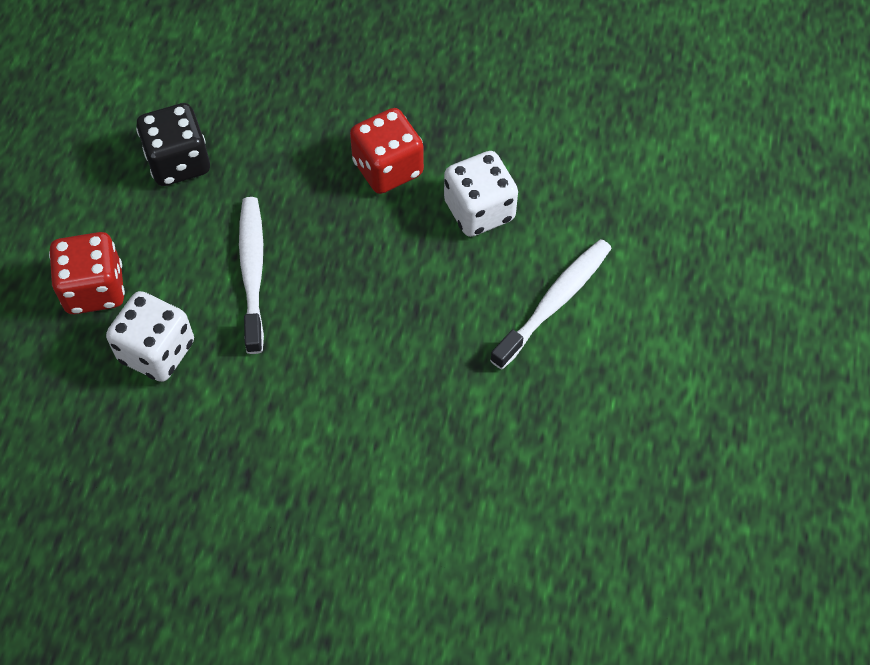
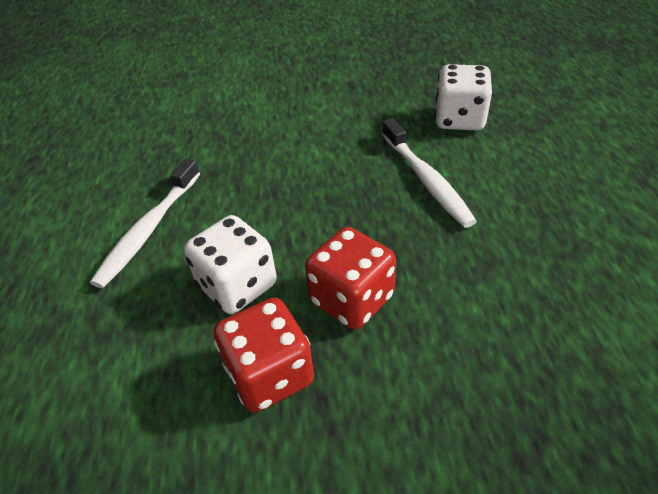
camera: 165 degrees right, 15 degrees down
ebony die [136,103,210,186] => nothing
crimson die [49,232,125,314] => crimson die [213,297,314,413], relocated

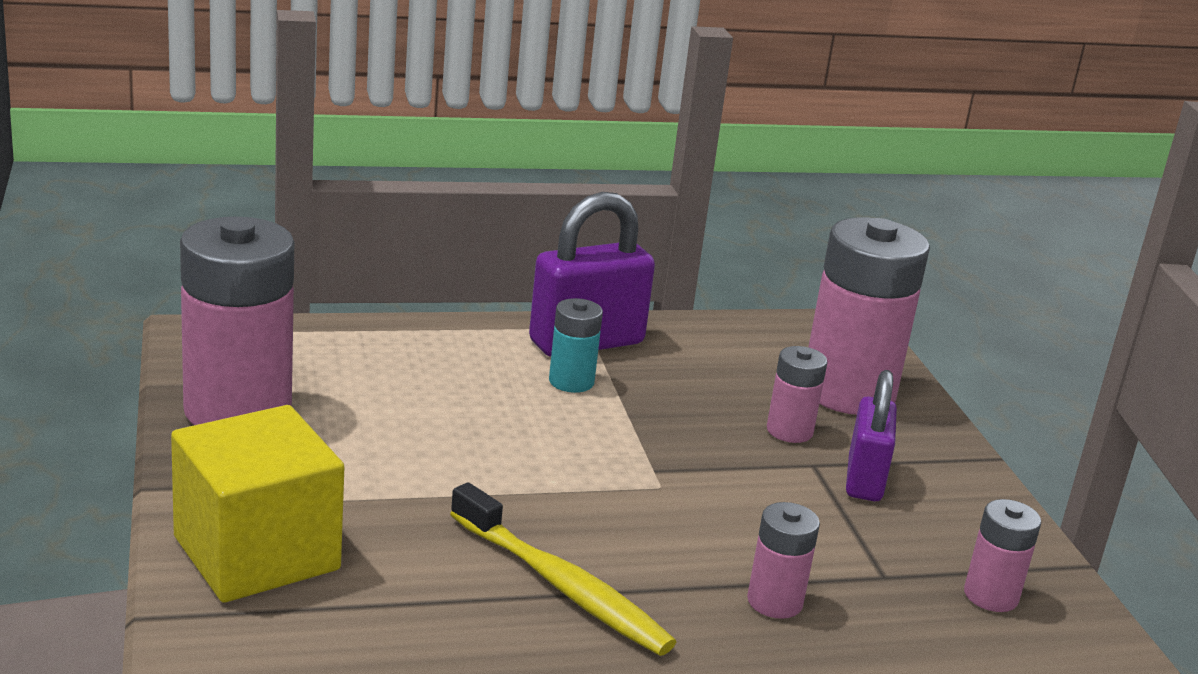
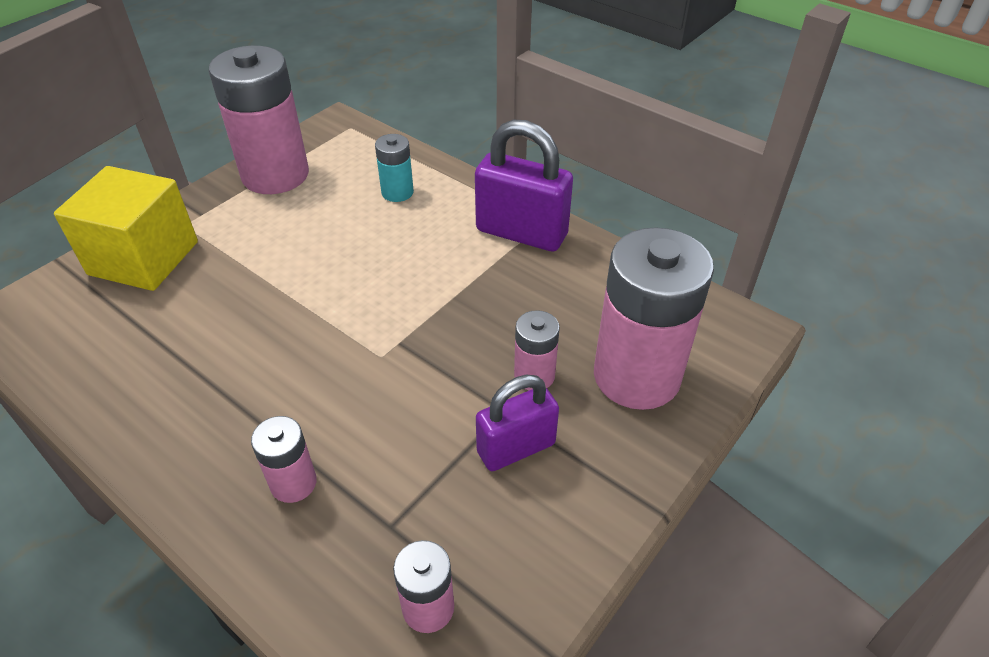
camera: 55 degrees right, 20 degrees up
bright yellow toothbrush [450,482,676,656] => nothing
teal power cell [549,298,603,393] => teal power cell [375,134,414,202], relocated

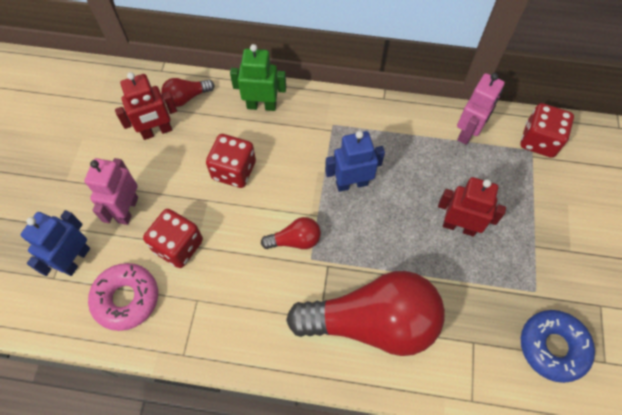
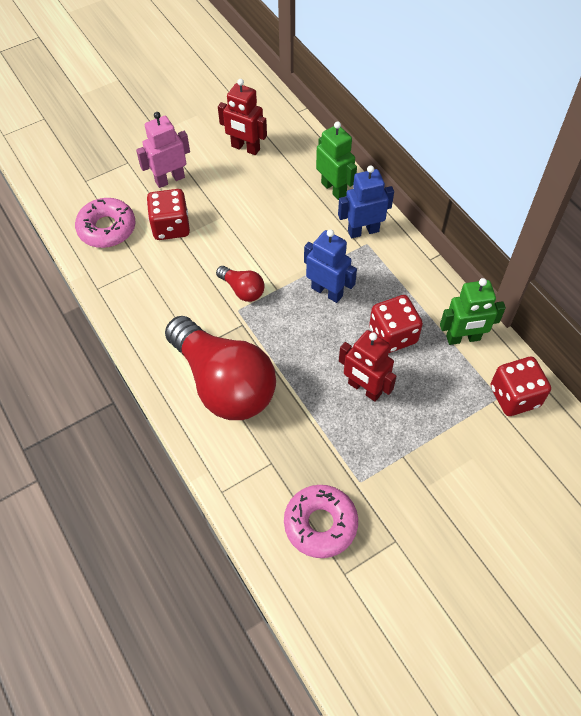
camera: 50 degrees right, 5 degrees down
crimson light bulb [161,78,214,107] => nothing
royal blue robot [20,210,90,276] => royal blue robot [338,165,394,238], relocated
crimson die [206,134,256,188] => crimson die [369,295,423,353], relocated
rosy robot [457,73,505,145] => leaf-green robot [440,278,506,345]
royal blue glazed donut [521,310,595,383] => rosy glazed donut [284,485,358,558]
crimson robot [438,177,506,237] => crimson robot [339,330,396,402], 150 degrees clockwise

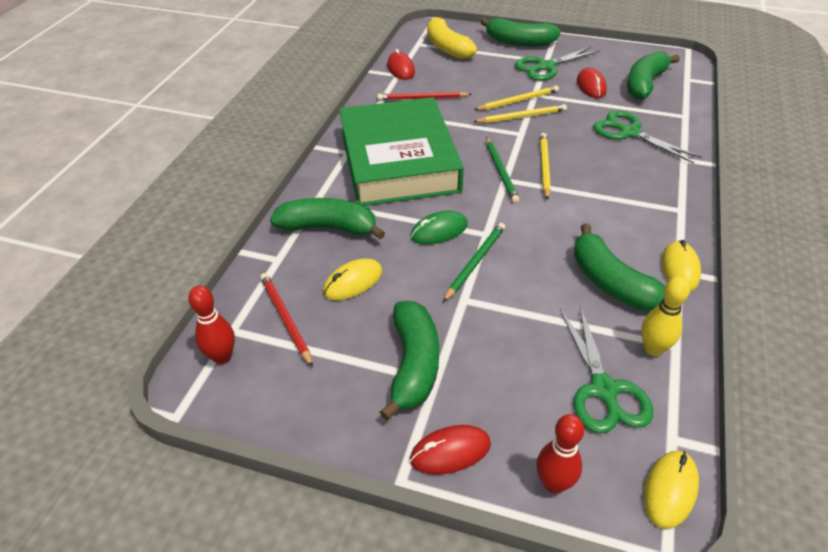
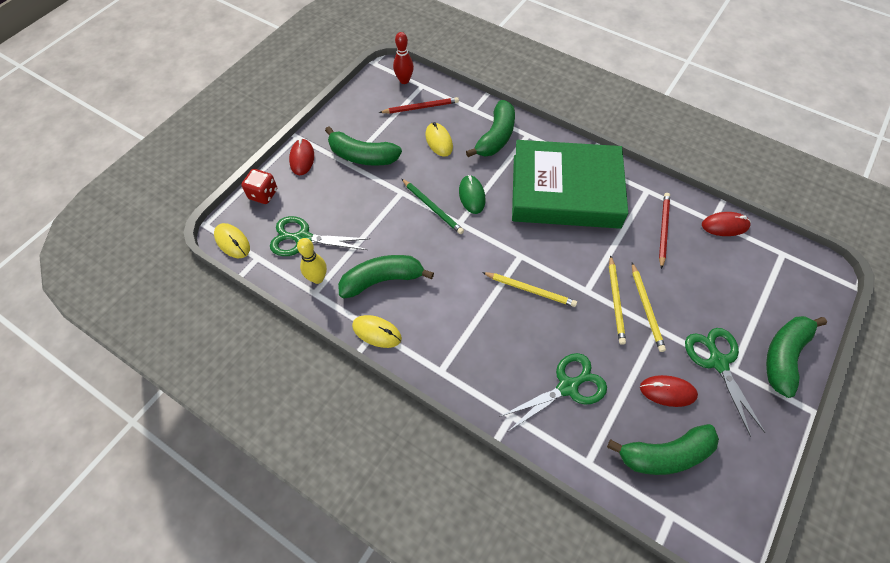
camera: 105 degrees right, 15 degrees up
bright yellow banana [427,15,477,59] => nothing
leaf-green lead pencil [486,137,519,203] => nothing
crimson tenpin [536,414,584,494] => crimson die [241,169,277,204]
leaf-green banana [627,51,680,100] => leaf-green banana [607,424,719,475], 120 degrees clockwise

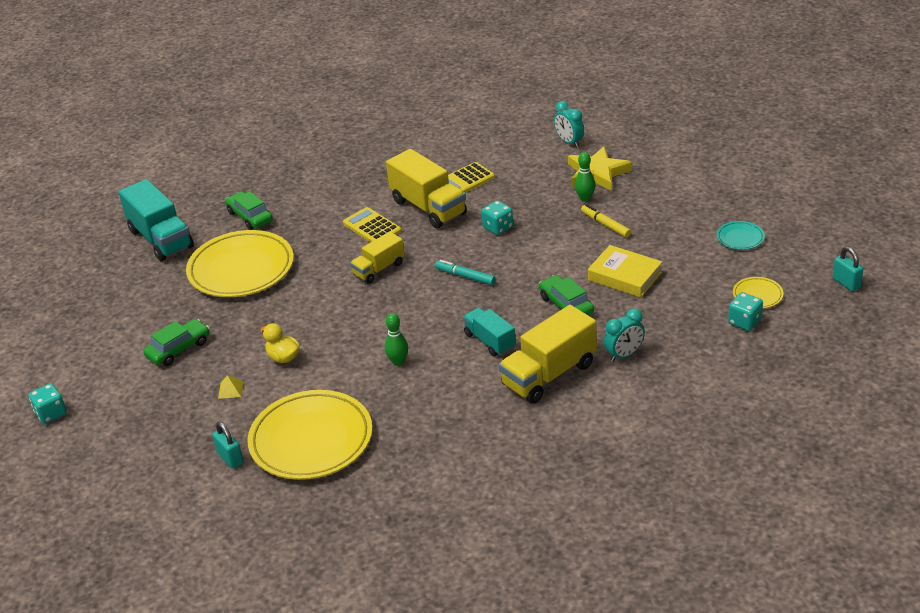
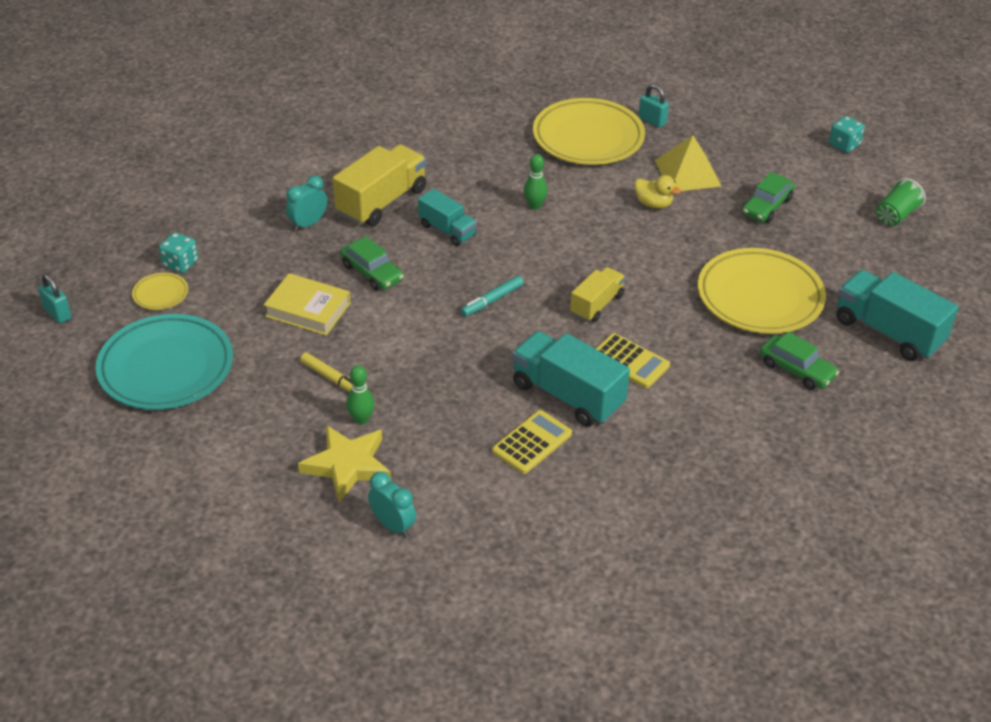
camera: 165 degrees right, 5 degrees up
teal die [481,200,513,235] => nothing
nothing => leaf-green tumbler [876,178,926,226]
bright yellow lorry [386,149,467,228] => teal lorry [512,331,630,427]
teal felt pen [435,260,496,285] => teal felt pen [461,276,524,316], 120 degrees clockwise
bright yellow solid pyramid [218,375,244,399] => bright yellow solid pyramid [655,135,721,191], x2.39
teal plate [717,221,765,250] => teal plate [95,314,233,410], x2.31

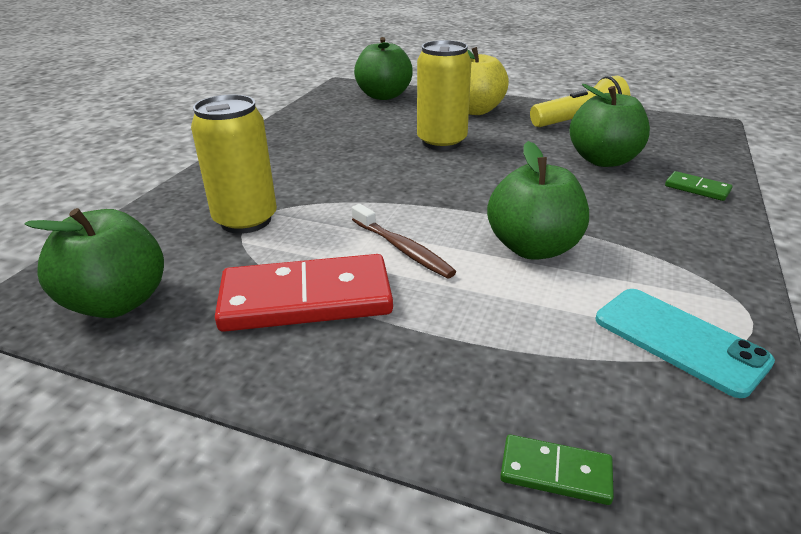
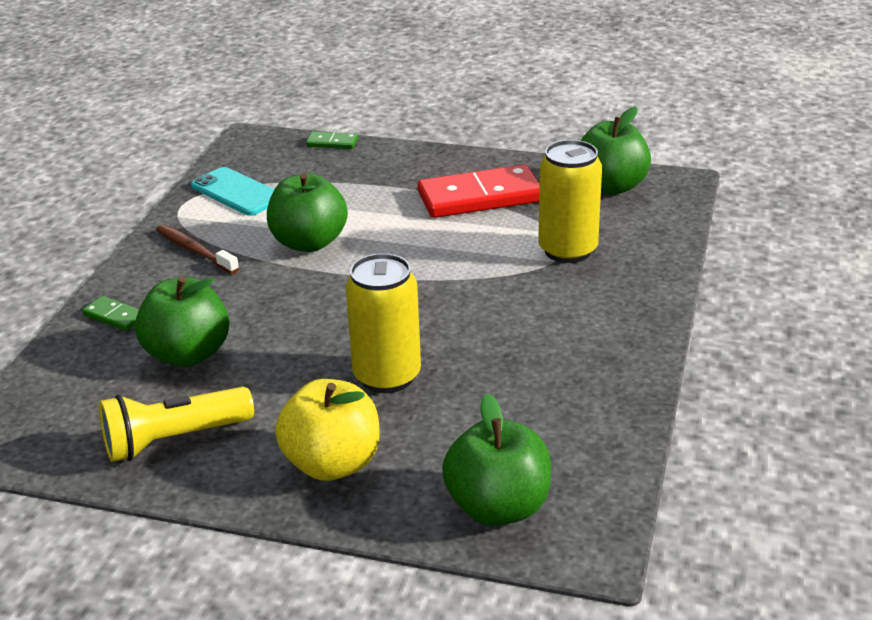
camera: 175 degrees right, 0 degrees up
dark brown toothbrush [352,204,456,278] => dark brown toothbrush [156,225,239,274], relocated

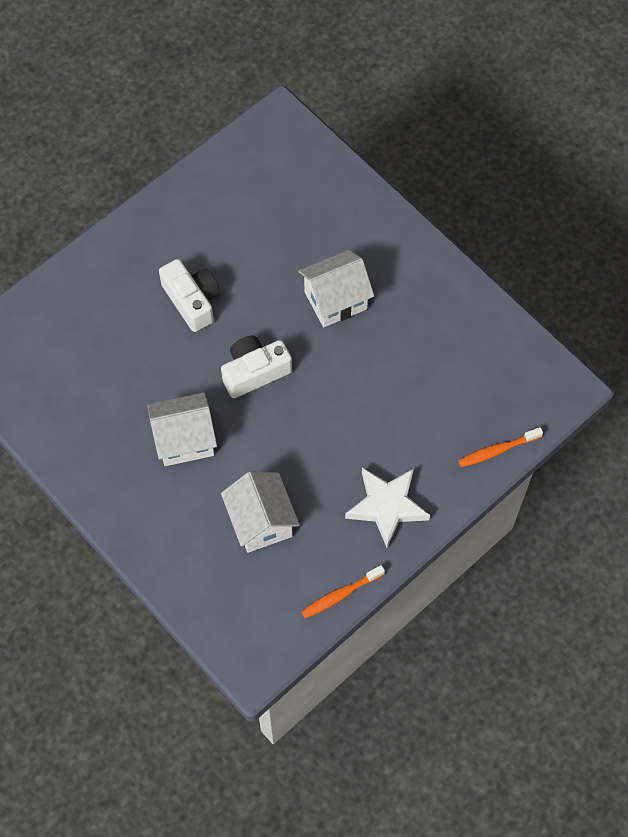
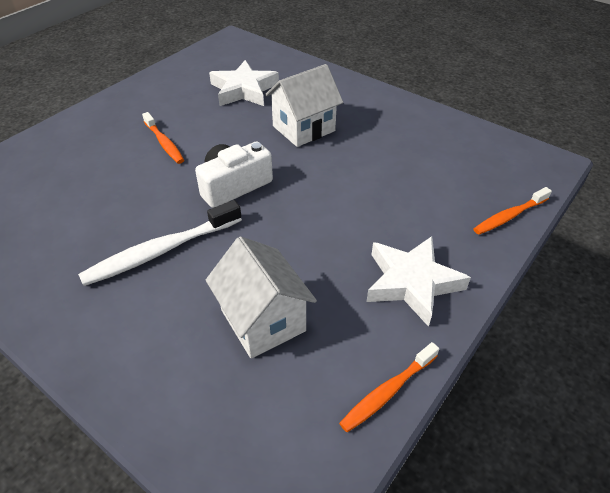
camera: 10 degrees left, 20 degrees down
nothing => white star shape [209,60,279,106]
white cottage [147,393,217,466] => white toothbrush [78,200,242,286]
white photo camera [159,259,220,332] => orange toothbrush [142,112,184,164]

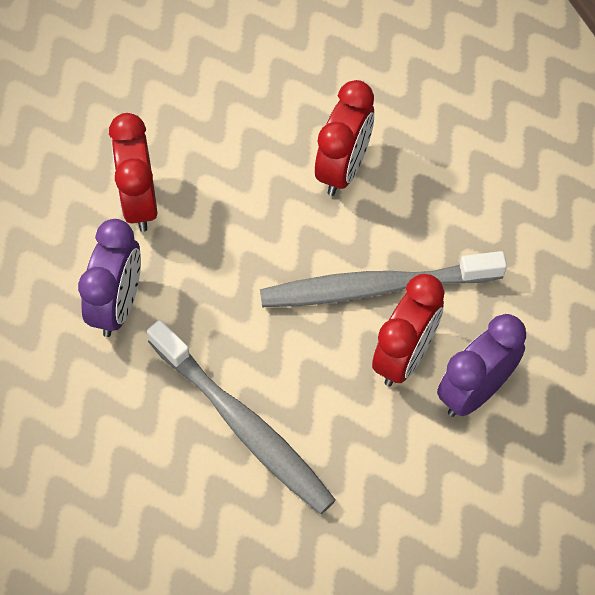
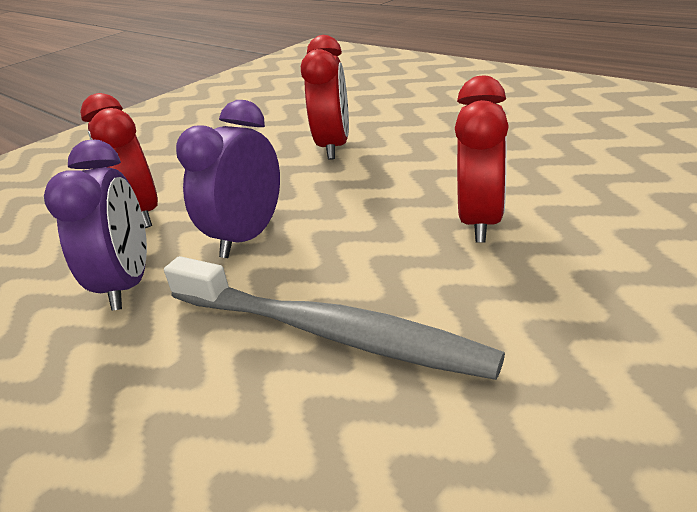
camera: 15 degrees left, 30 degrees down
ash-grey toothbrush [260,251,507,307] => nothing
violet bedside clock [437,314,526,417] => violet bedside clock [176,100,280,258], relocated

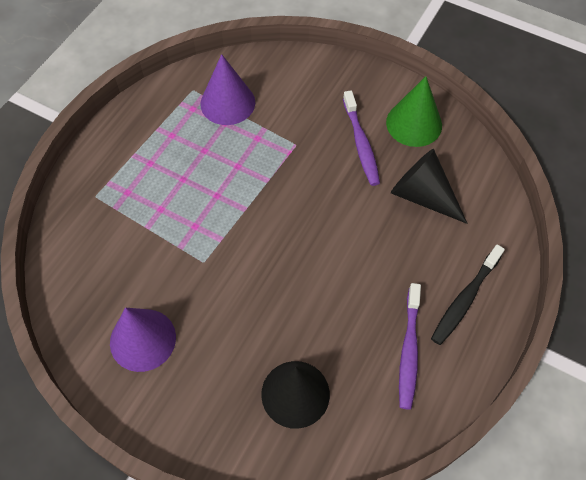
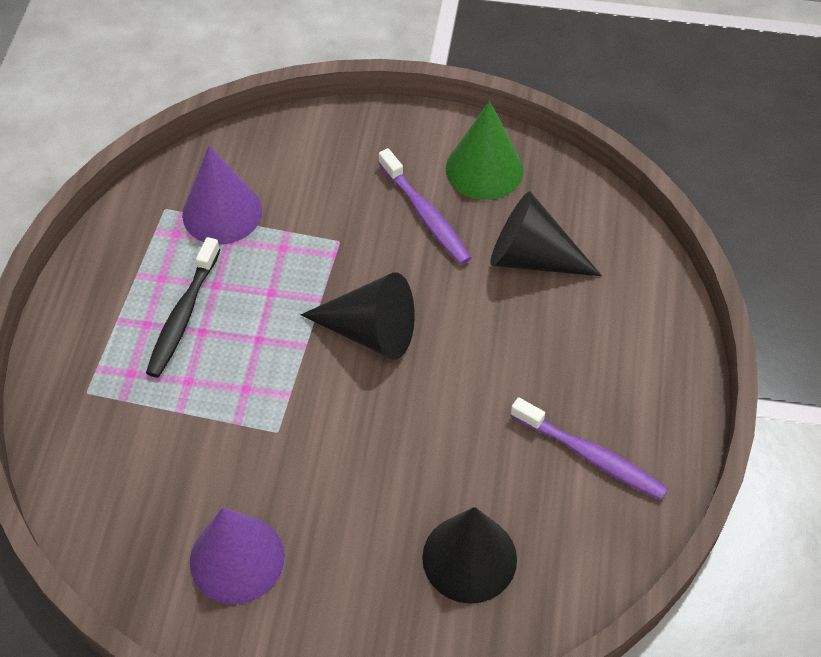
camera: 20 degrees left, 5 degrees down
nothing => ebony cone [300,272,415,360]
ebony toothbrush [431,244,505,345] => ebony toothbrush [146,237,220,378], relocated
violet toothbrush [399,283,421,410] => violet toothbrush [511,397,668,500], 45 degrees counterclockwise

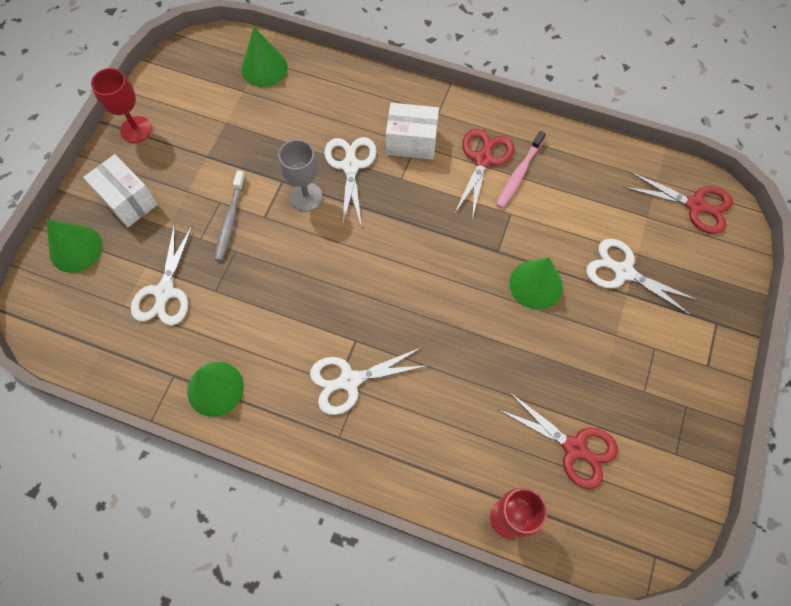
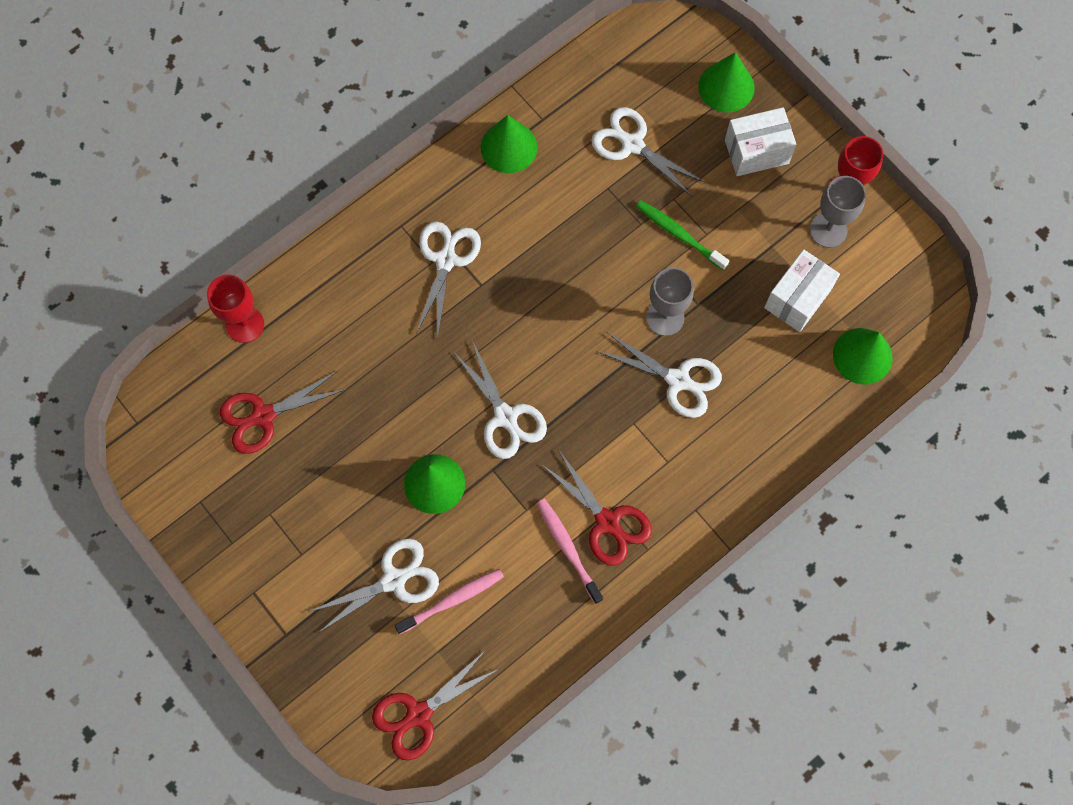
camera: 120 degrees right, 5 degrees up
nothing => rosy toothbrush [394,569,504,634]
nothing => white shears [454,342,547,459]
nothing => ash-grey chalice [810,176,866,248]
white box [386,103,439,160] => white box [764,249,840,332], relocated
ash-grey toothbrush [215,171,246,261] => leaf-green toothbrush [636,200,729,270]

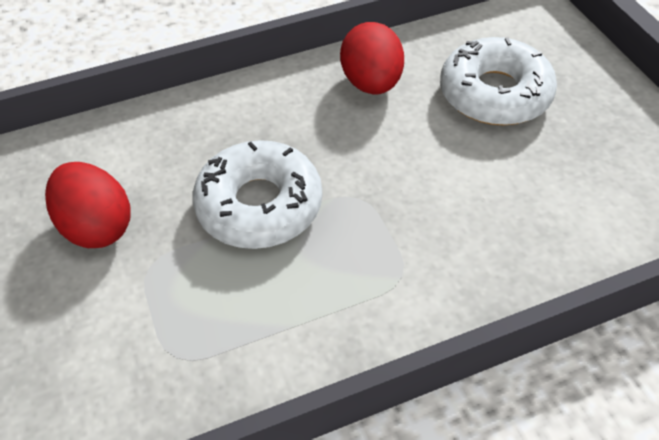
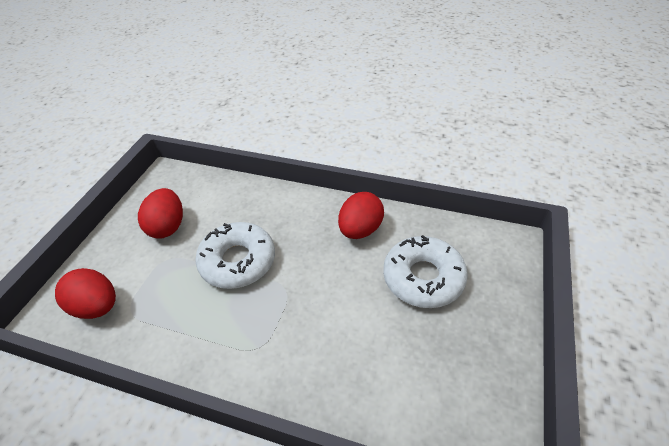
camera: 40 degrees right, 5 degrees down
nothing => crimson egg shape [55,268,116,319]

